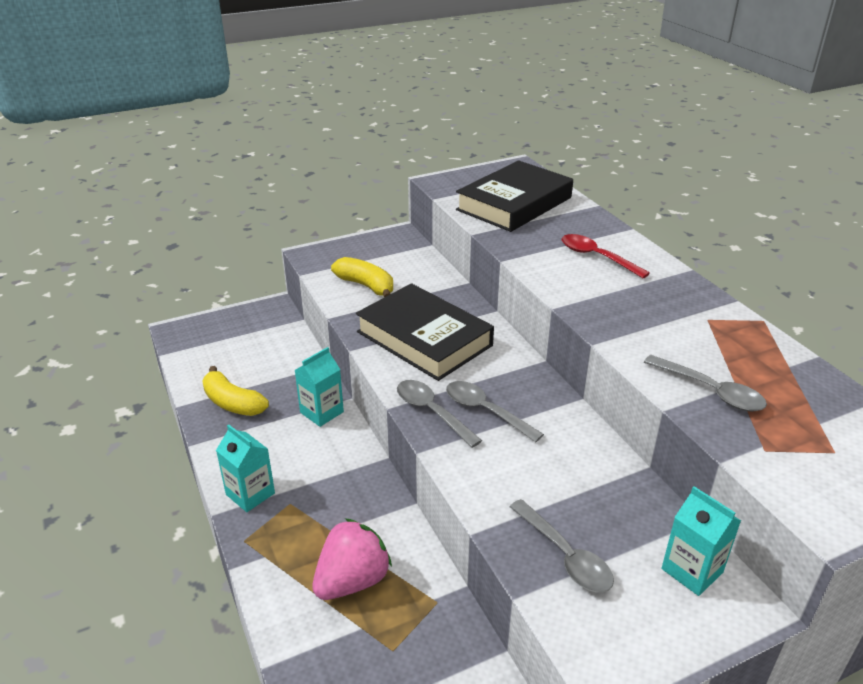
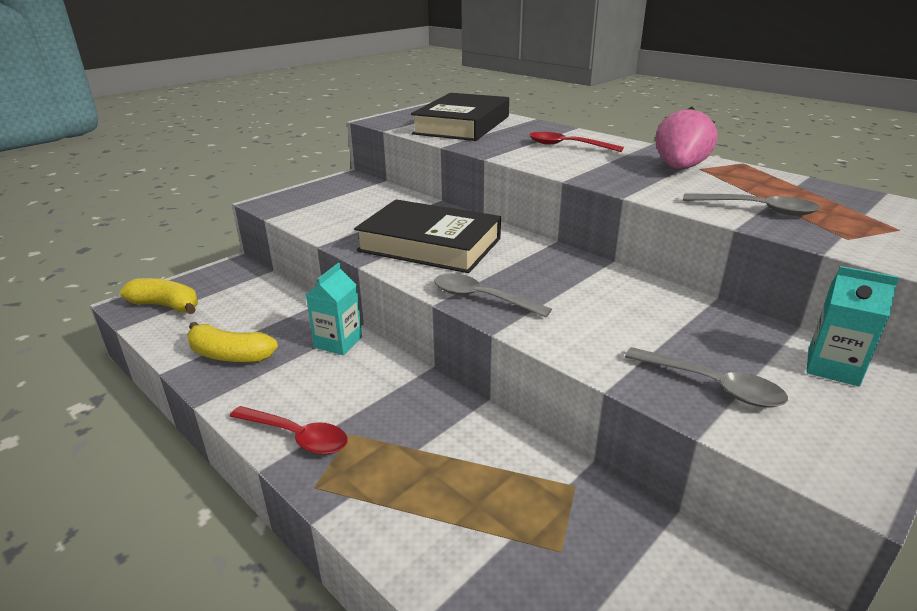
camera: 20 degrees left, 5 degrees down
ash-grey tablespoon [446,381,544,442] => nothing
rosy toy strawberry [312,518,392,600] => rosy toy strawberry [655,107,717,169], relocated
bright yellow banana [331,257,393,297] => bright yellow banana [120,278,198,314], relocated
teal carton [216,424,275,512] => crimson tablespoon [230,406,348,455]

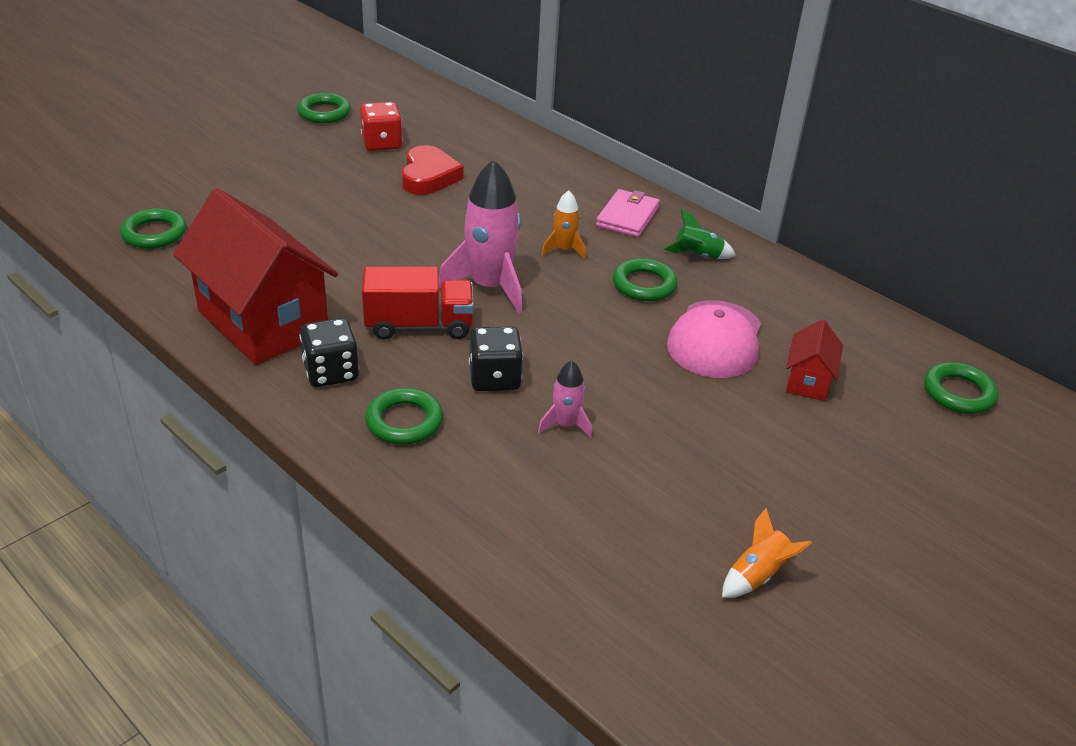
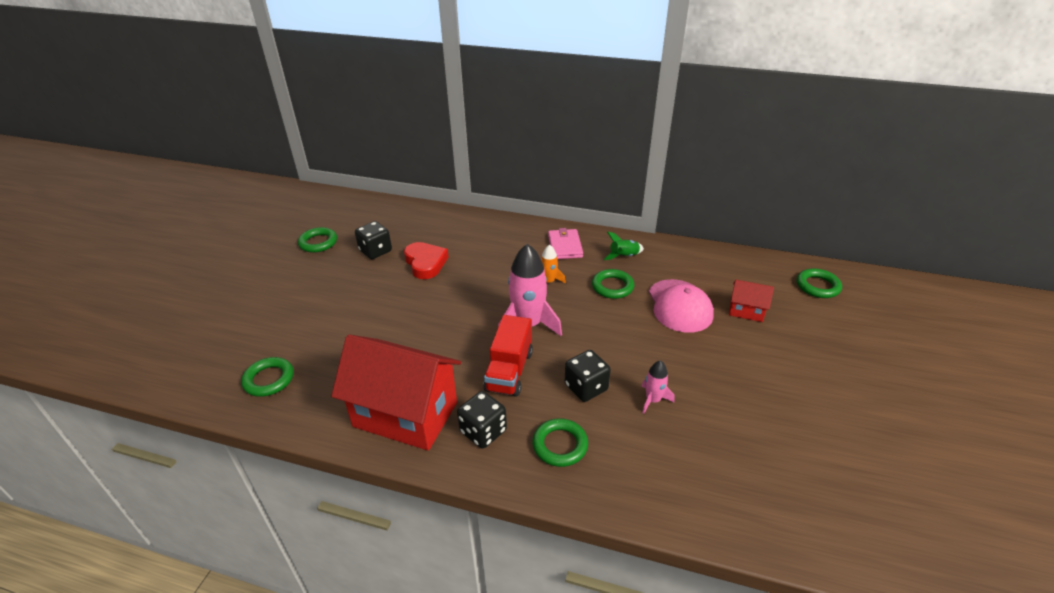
camera: 25 degrees left, 0 degrees up
orange toy rocket [722,508,812,598] => nothing
crimson die [360,102,402,151] => ebony die [355,221,392,259]
crimson lorry [362,267,474,340] => crimson lorry [483,315,533,397], 135 degrees clockwise
crimson cottage [786,319,843,401] => crimson cottage [729,280,774,322], 60 degrees counterclockwise

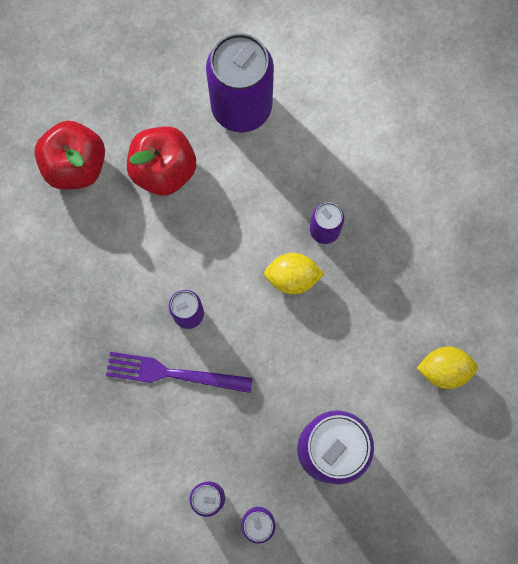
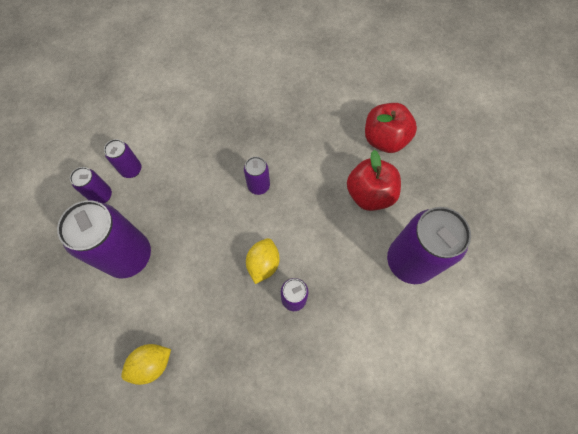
camera: 105 degrees right, 10 degrees down
violet fork [106,352,253,393] => nothing
bright yellow toy lemon [417,346,478,389] => bright yellow toy lemon [121,344,171,385], 45 degrees clockwise

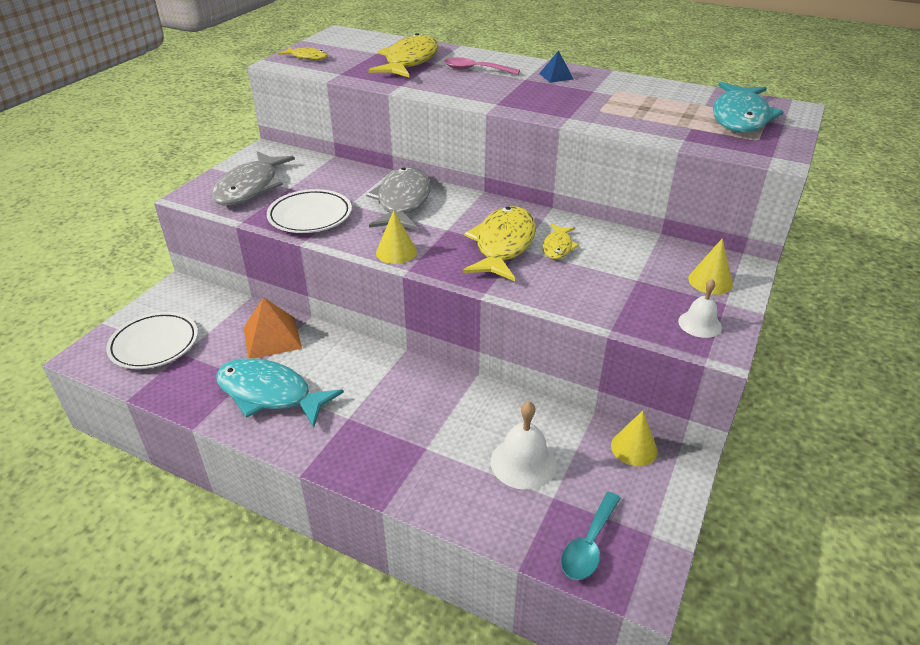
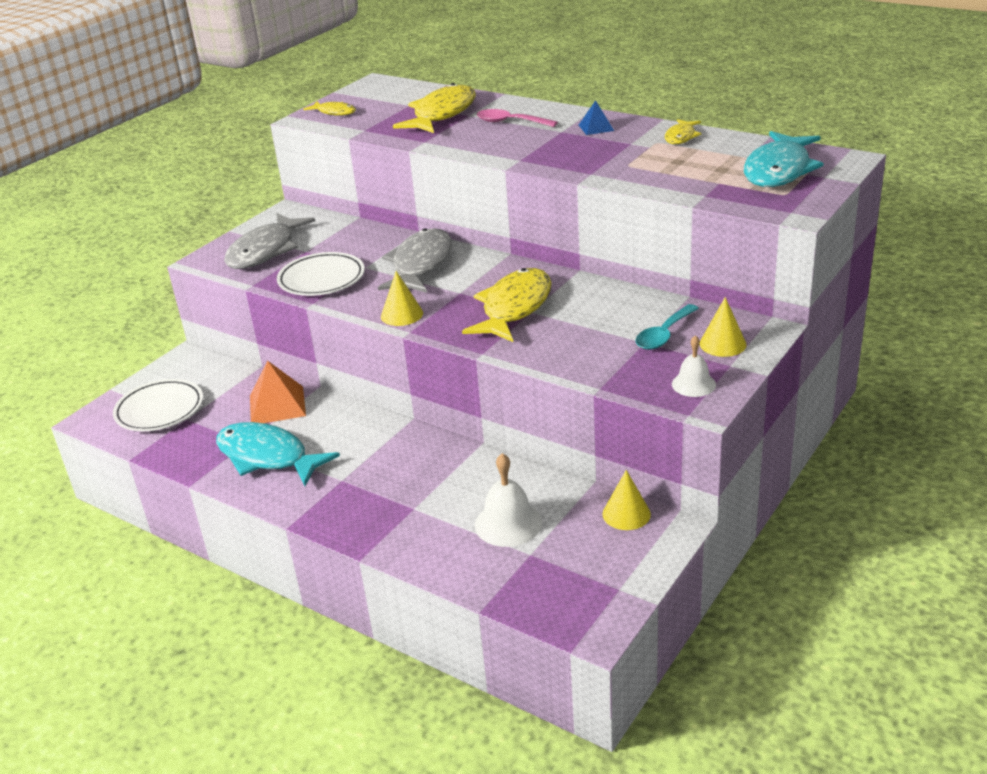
camera: 10 degrees right, 5 degrees down
bright yellow fish figure [543,224,579,259] => bright yellow fish figure [665,119,701,144], relocated
teal tablespoon [561,492,621,580] => teal tablespoon [635,304,699,350], relocated

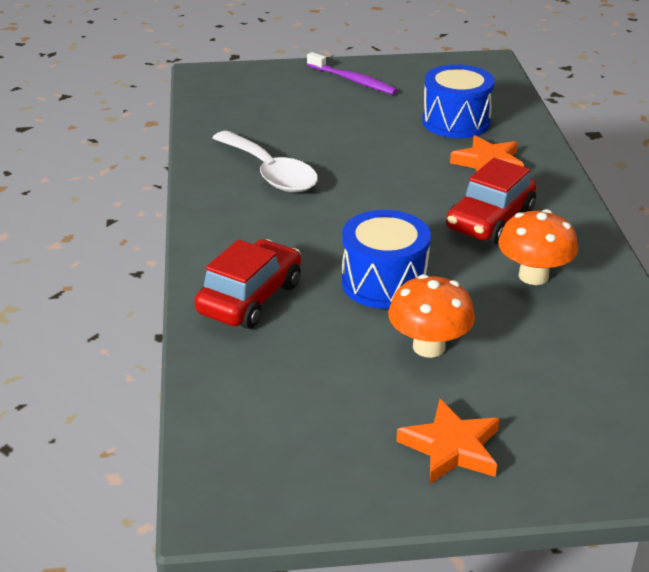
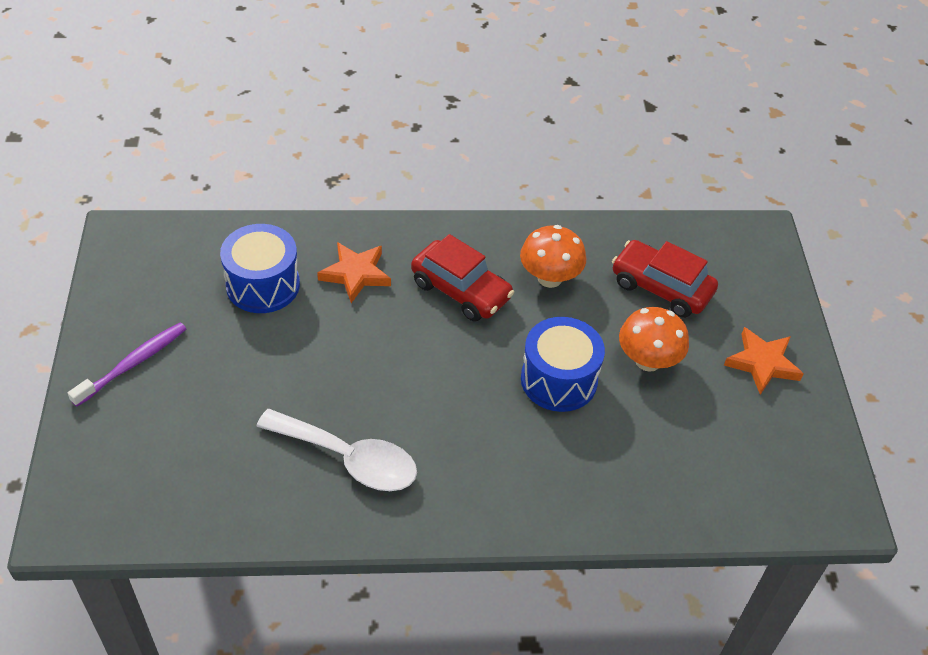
camera: 90 degrees left, 15 degrees up
crimson car [194,239,301,329] => crimson car [612,240,718,318], relocated
white tablespoon [213,131,318,192] => white tablespoon [256,409,417,491], 60 degrees clockwise

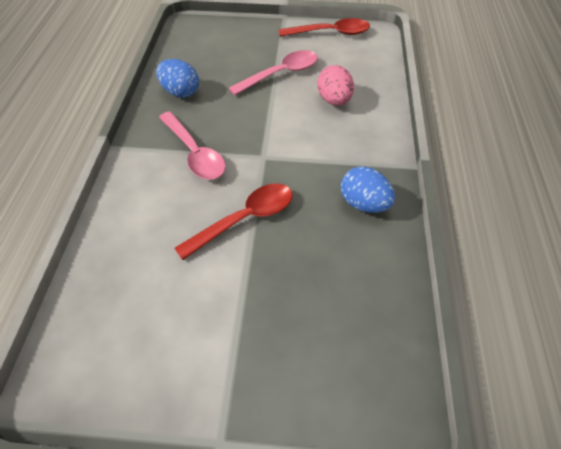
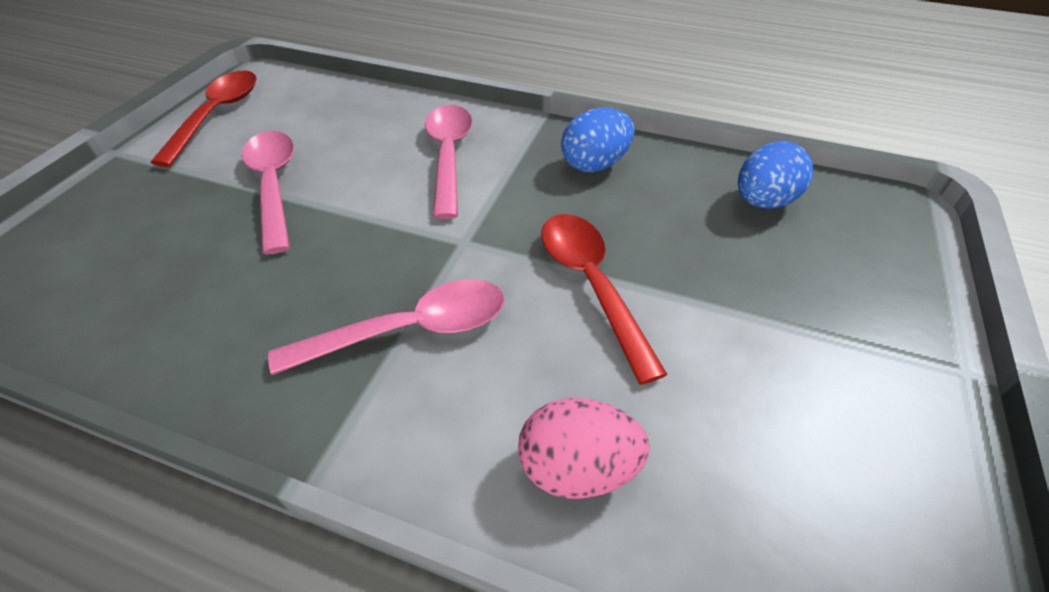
camera: 75 degrees left, 5 degrees down
nothing => rosy tablespoon [425,105,472,219]
royal blue egg shape [156,59,199,98] => royal blue egg shape [738,141,814,209], relocated
rosy egg shape [317,65,354,105] => rosy egg shape [518,398,650,499], relocated

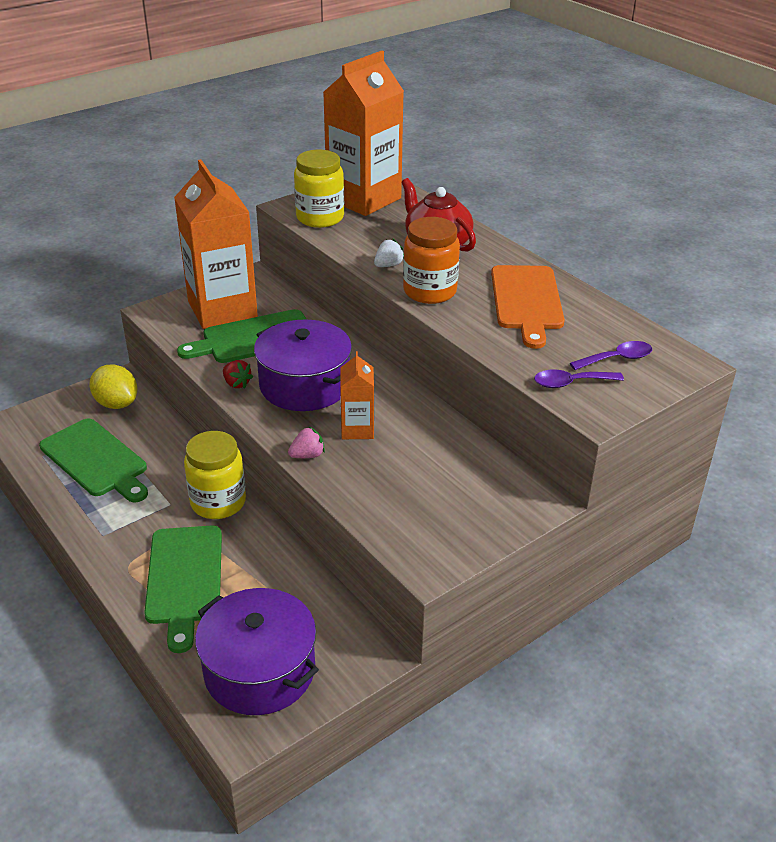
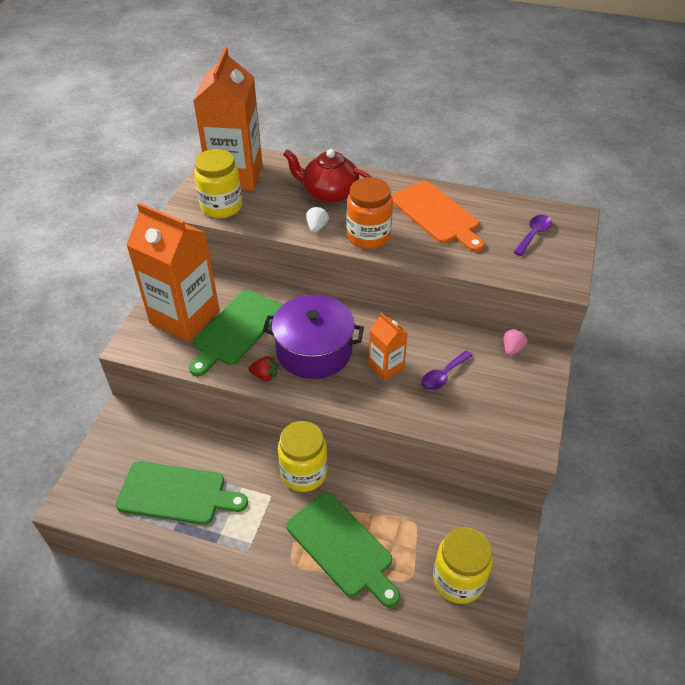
camera: 35 degrees left, 10 degrees up
bright yellow toy lemon [89,364,137,409] => nothing
rosy toy strawberry [288,427,325,458] => rosy toy strawberry [503,329,528,356], relocated
violet tablespoon [534,370,624,388] => violet tablespoon [421,350,473,391], relocated
violet cooking pot [195,588,319,715] => bright yellow preserve jar [433,527,493,604]

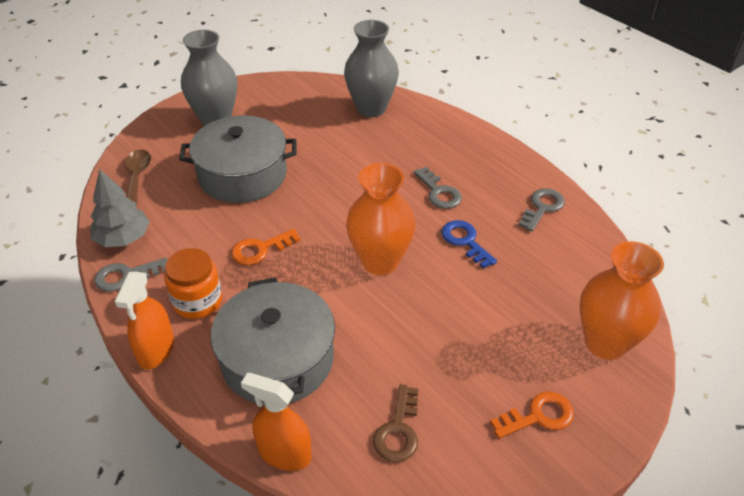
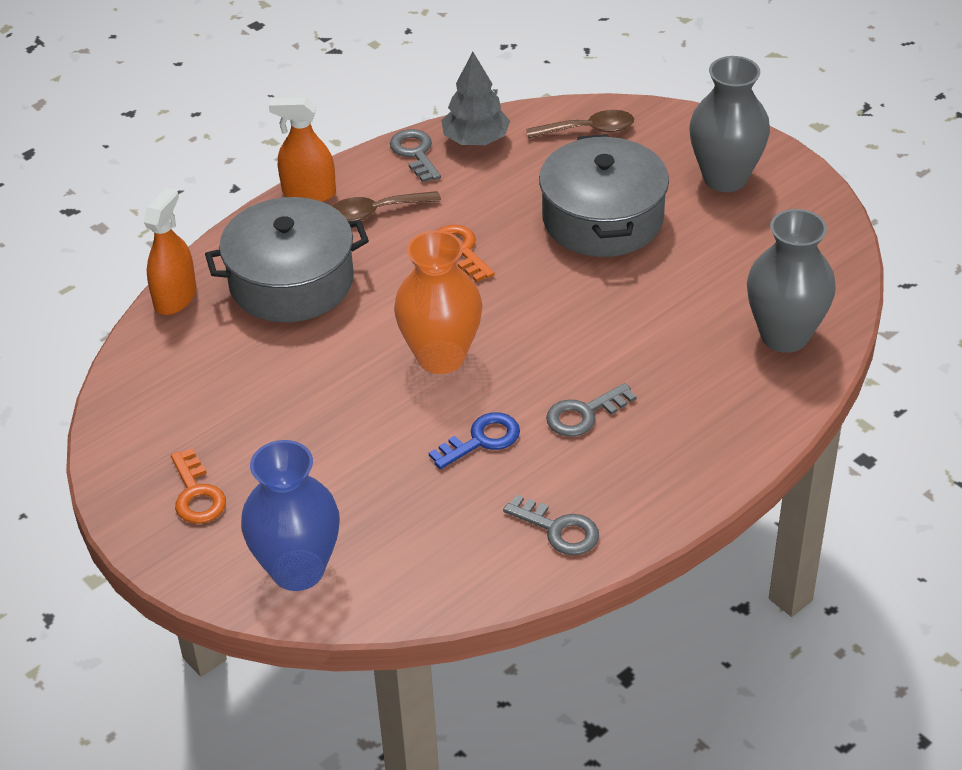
camera: 90 degrees right, 0 degrees up
dark brown door key [373,384,418,462] => nothing
orange preserve jar [164,248,222,319] => dark brown tablespoon [332,191,441,222]
orange vase [580,241,664,360] => royal blue vase [241,440,340,591]

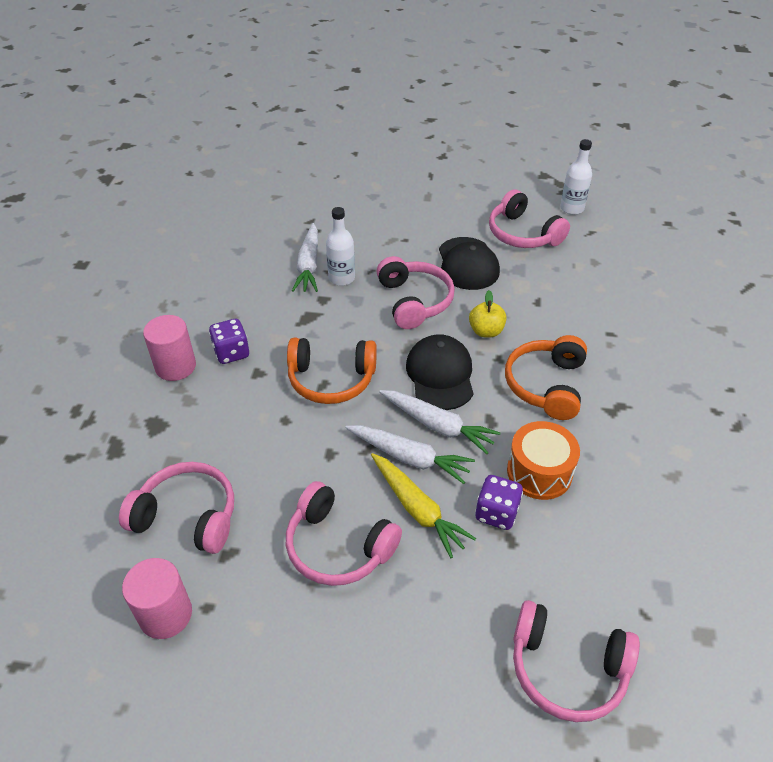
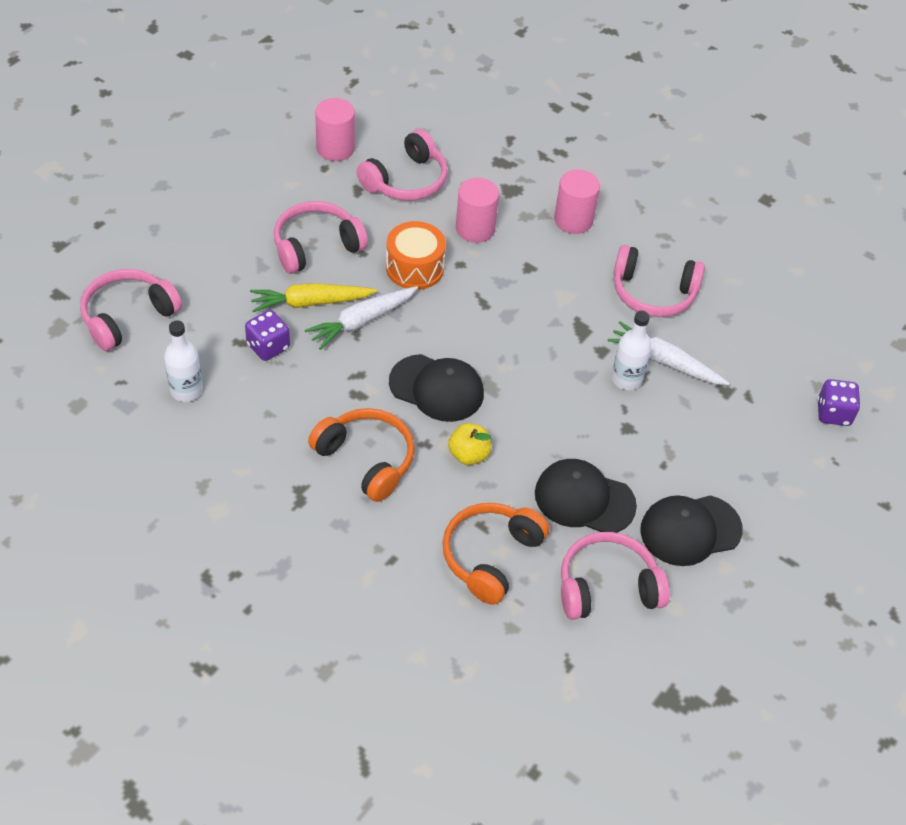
camera: 115 degrees right, 5 degrees up
white toy carrot [379,390,501,454] => nothing
nothing => rosy cylinder [456,178,499,243]
nothing => ebony baseball cap [640,495,743,566]
violet die [209,319,249,364] => violet die [817,379,861,426], relocated
orange over-ear headphones [287,338,377,404] => orange over-ear headphones [442,503,549,605], relocated
rosy over-ear headphones [377,256,455,329] => rosy over-ear headphones [613,245,705,317], relocated
orange toy drum [507,421,580,500] => orange toy drum [386,221,446,290], relocated
white bottle [560,139,592,215] => white bottle [164,320,203,402], relocated

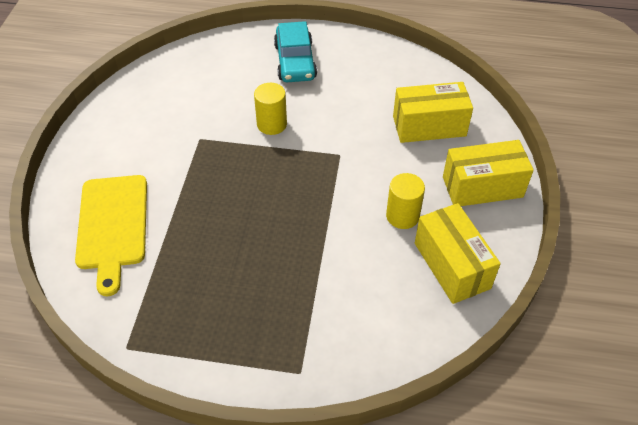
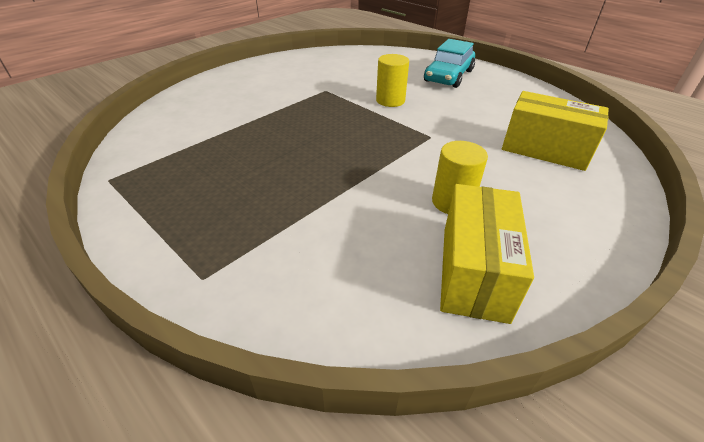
camera: 35 degrees right, 10 degrees down
bright yellow chopping board [75,175,147,296] => nothing
bright yellow box [443,140,534,206] => nothing

